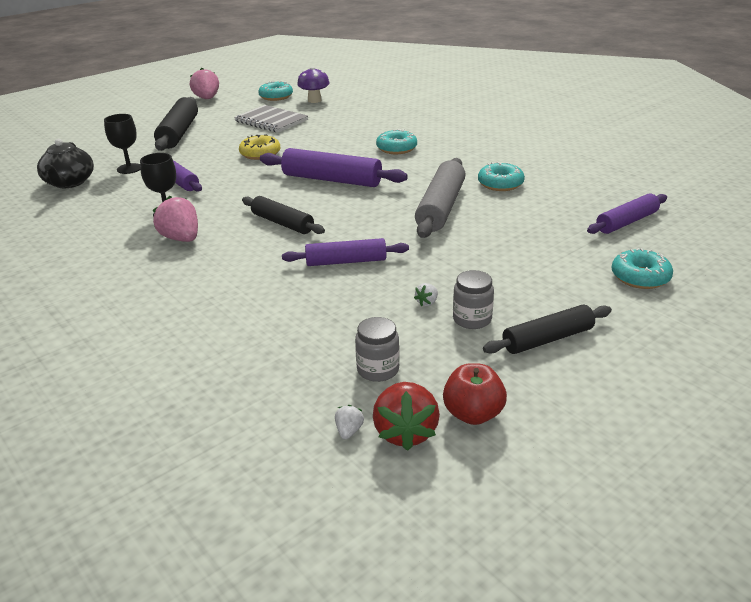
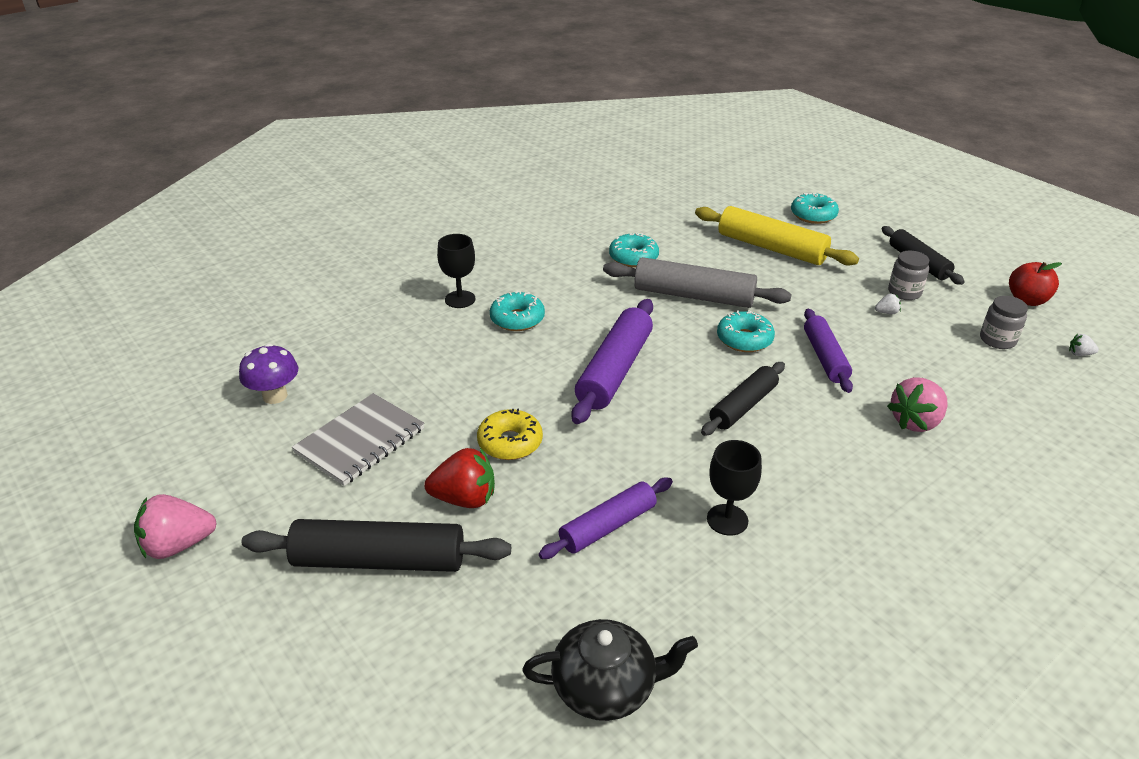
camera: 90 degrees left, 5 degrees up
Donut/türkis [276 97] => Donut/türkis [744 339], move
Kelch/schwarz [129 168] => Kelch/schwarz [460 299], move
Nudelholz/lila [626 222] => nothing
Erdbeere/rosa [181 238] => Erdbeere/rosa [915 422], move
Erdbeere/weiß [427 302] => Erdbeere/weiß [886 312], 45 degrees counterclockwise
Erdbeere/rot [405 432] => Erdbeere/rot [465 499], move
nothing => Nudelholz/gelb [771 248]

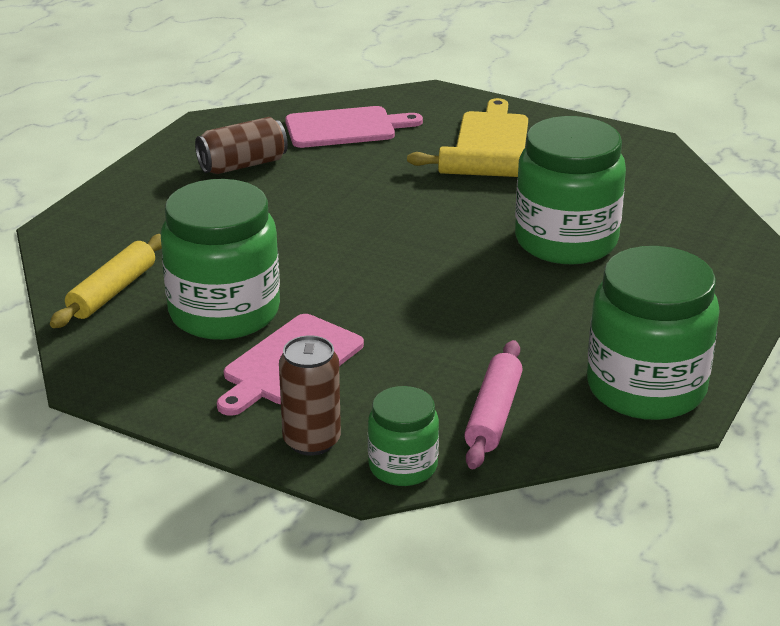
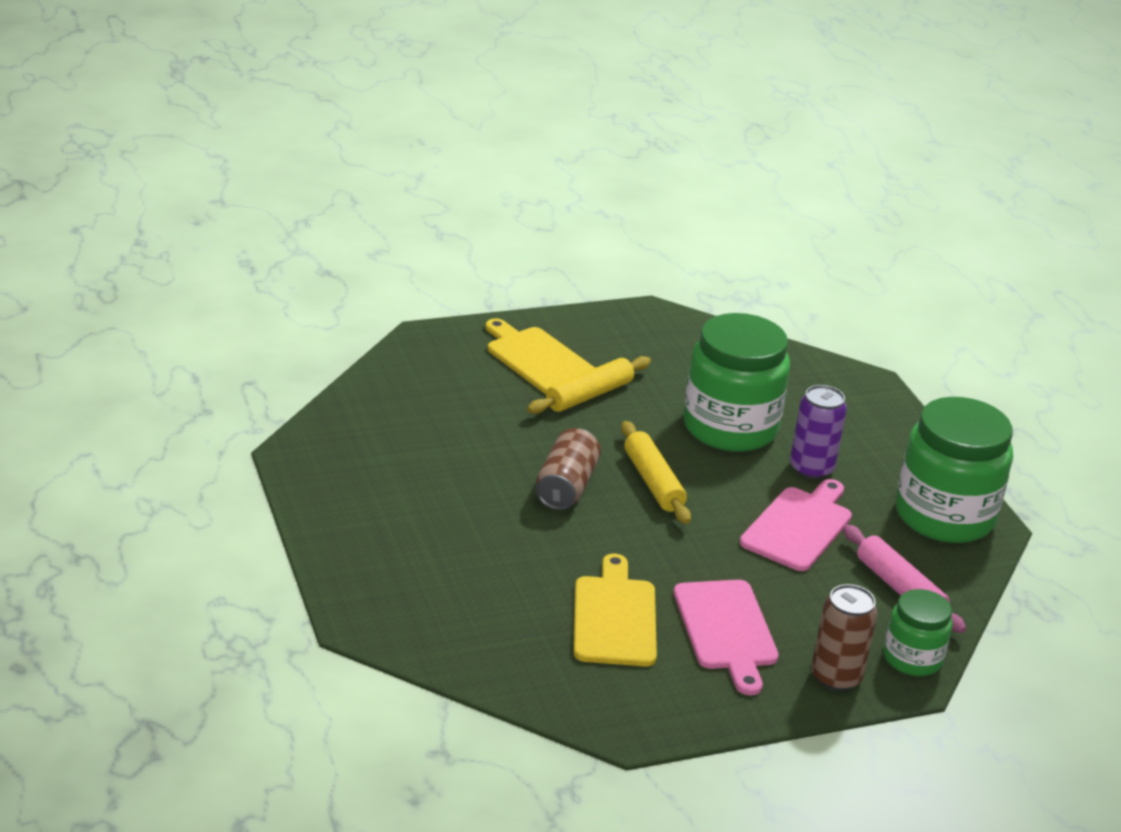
camera: 50 degrees left, 0 degrees up
Schneidebrett/rosa [345 128] => Schneidebrett/rosa [799 526], move
Dose/braun [242 165] => Dose/braun [566 487], move
Einmachglas/grün [224 312] => Schneidebrett/gelb [614 617]
Nudelholz/gelb [112 291] => Nudelholz/gelb [653 482], move
nothing => Dose/lila [811 468]

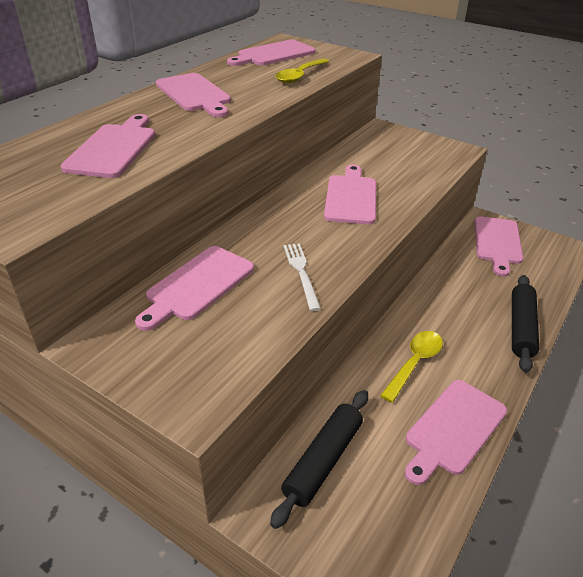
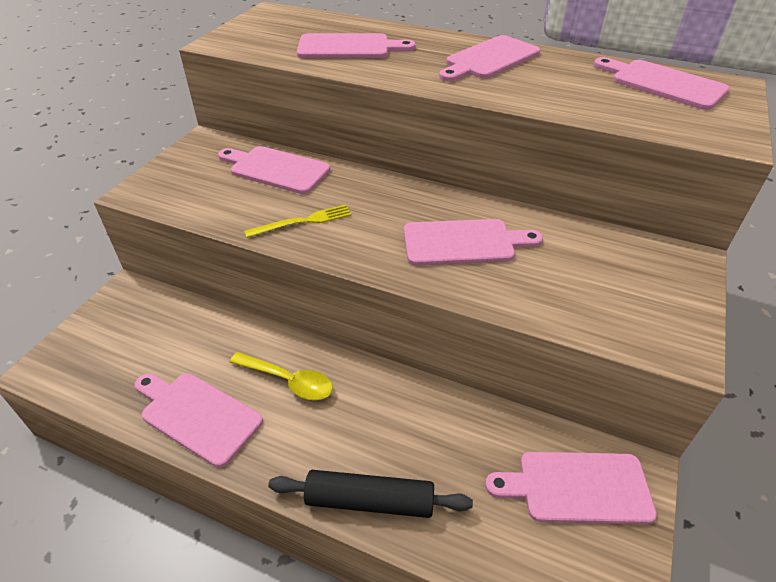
camera: 80 degrees right, 5 degrees up
Löffel/gelb [300 76] => nothing
Gabel/weiß [301 273] => Gabel/gelb [303 221]
Nudelholz/schwarz [323 461] => nothing

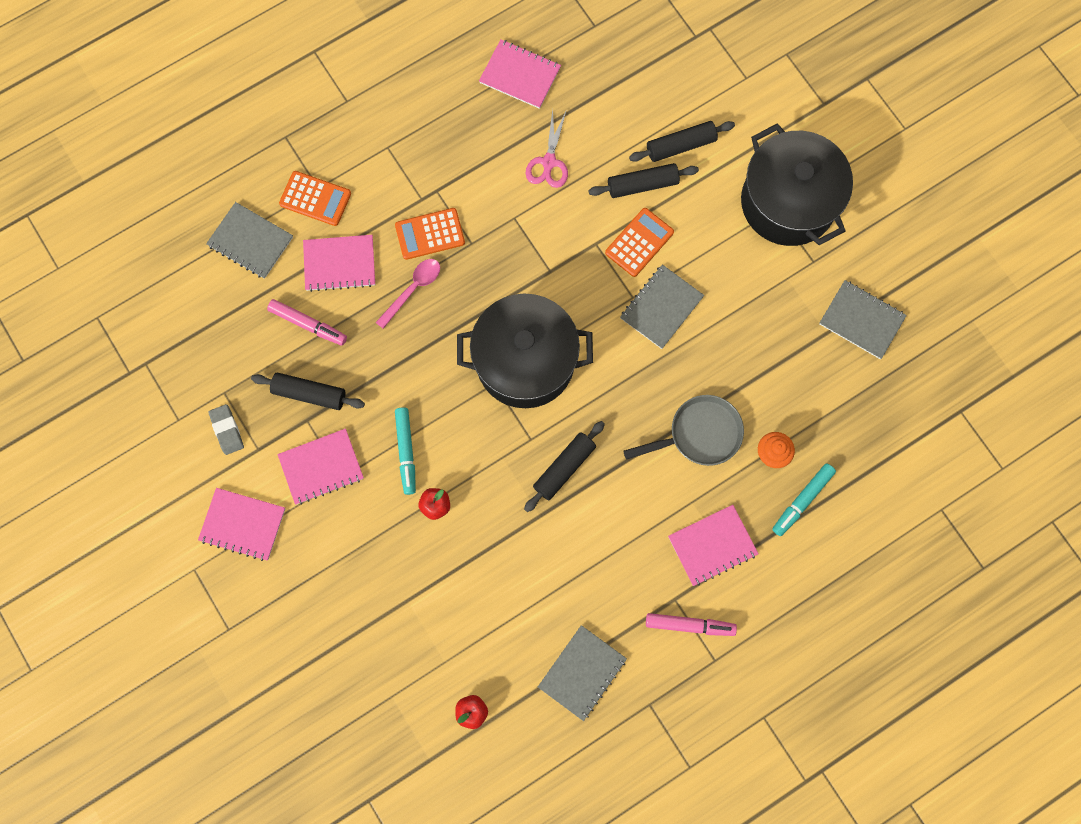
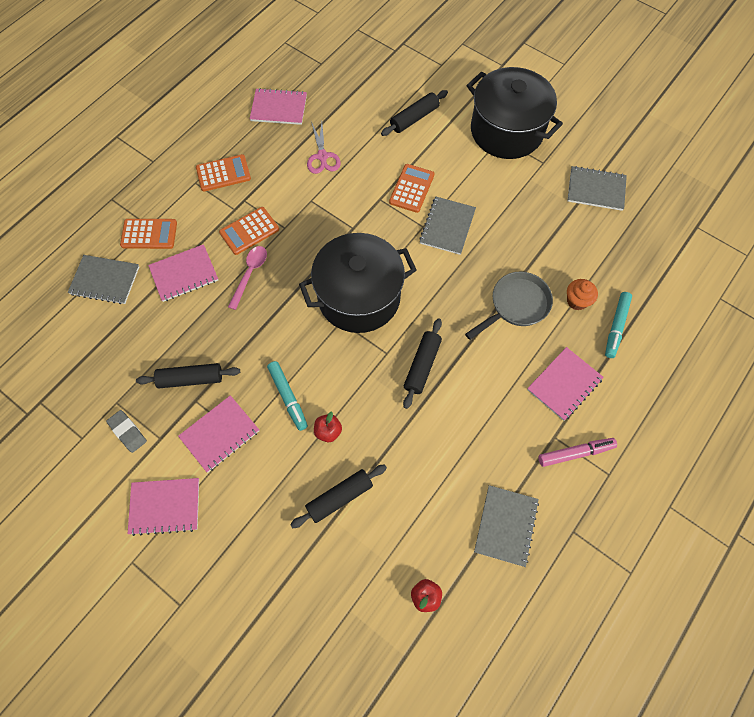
camera: 20 degrees left, 10 degrees down
Nudelholz/schwarz [642 184] => Nudelholz/schwarz [339 497], move
Filzstift/rosa [308 324] => nothing
nothing => Taschenrechner/orange [223 173]

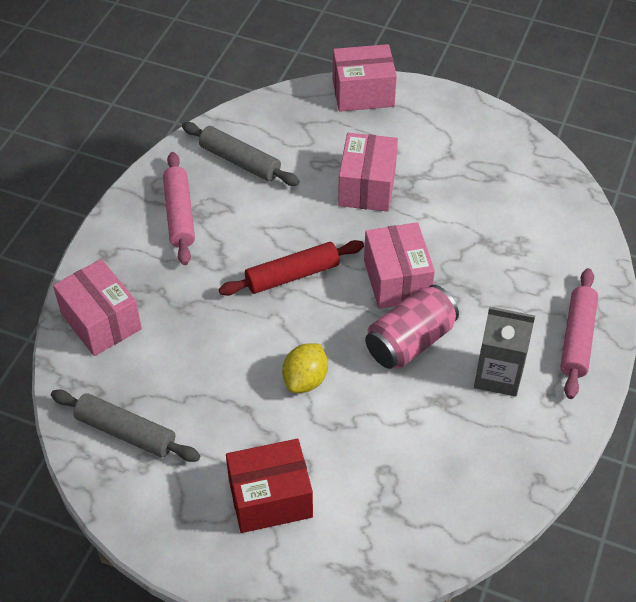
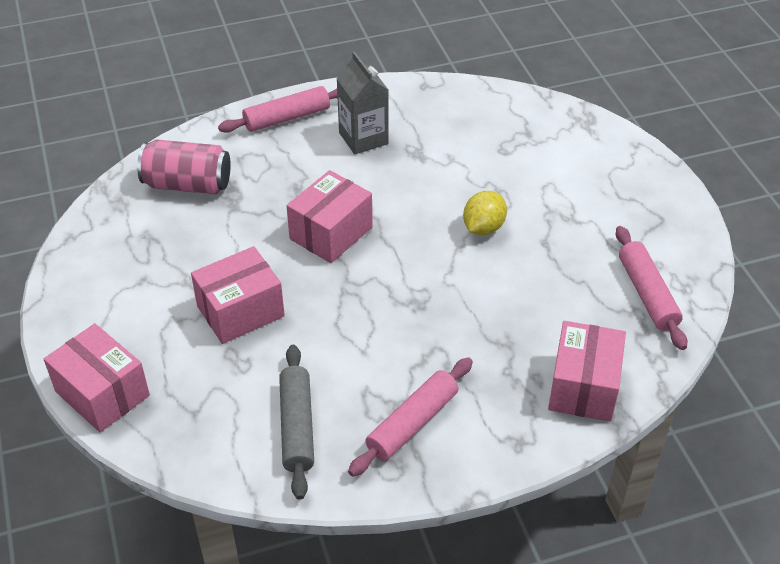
camera: 130 degrees left, 5 degrees down
Nudelholz/rot [292 275] => nothing
Dose/rosa [410 342] => Dose/rosa [187 184], move
Zitrone/gelb [305 380] => Zitrone/gelb [483 227], 45 degrees counterclockwise
Nudelholz/grau [126 432] => Nudelholz/rosa [647 294]
Schachtel/rot [270 498] => nothing

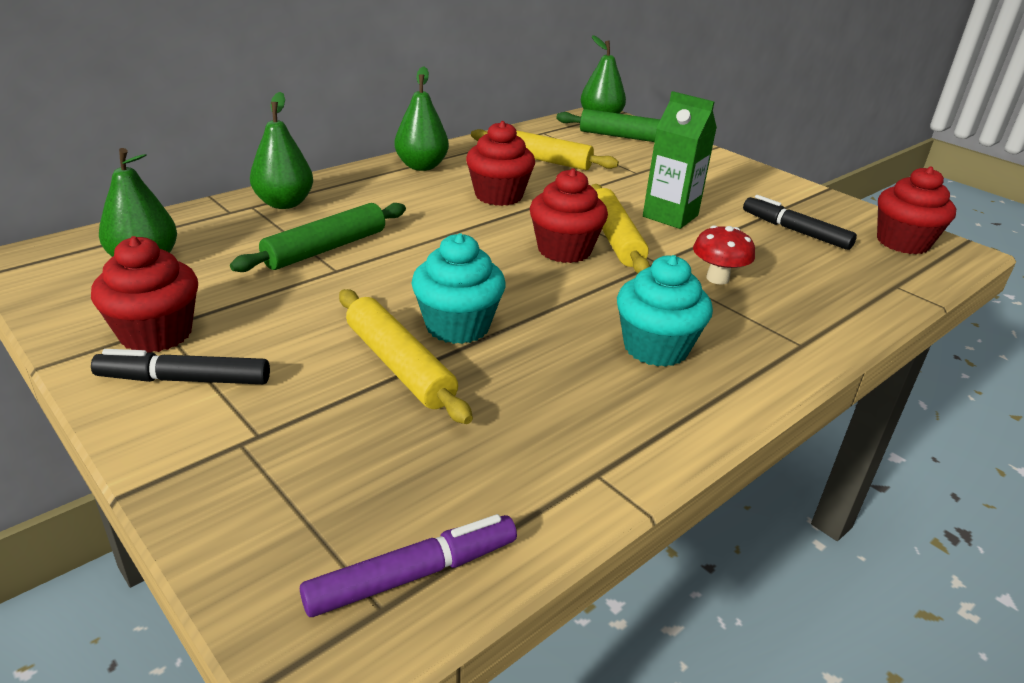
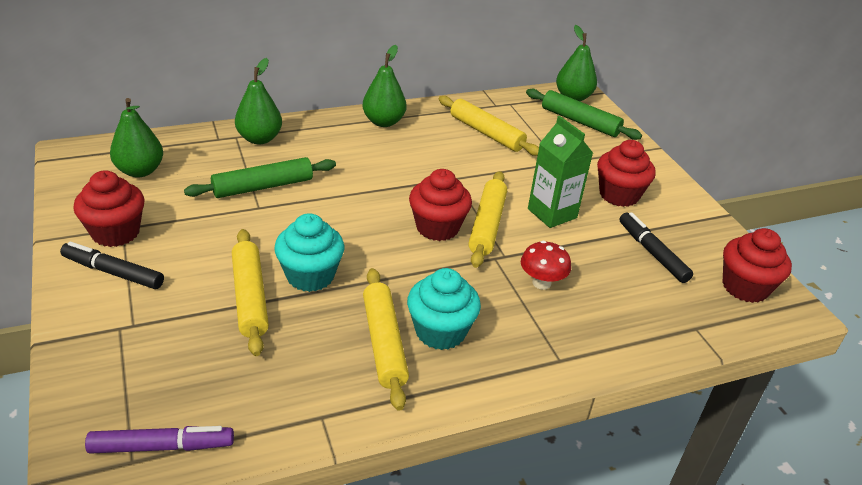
camera: 20 degrees right, 5 degrees up
Muffin/rot [498 196] => Muffin/rot [619 195], move
nothing => Nudelholz/gelb [384 343]

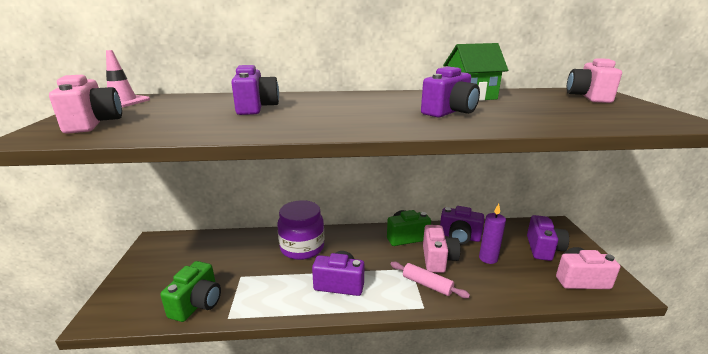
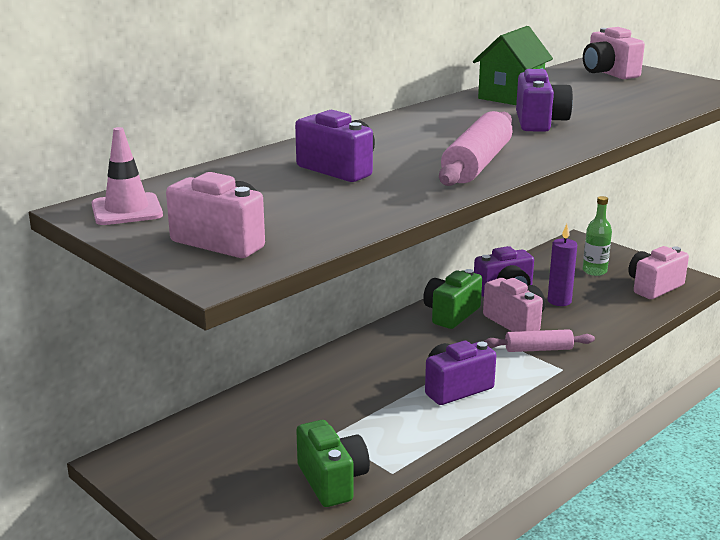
camera: 40 degrees left, 0 degrees up
Einmachglas/lila [302 247] => nothing
Kamera/lila [543 249] => Flasche/grün [594 271]
nothing => Nudelholz/rosa [477 164]

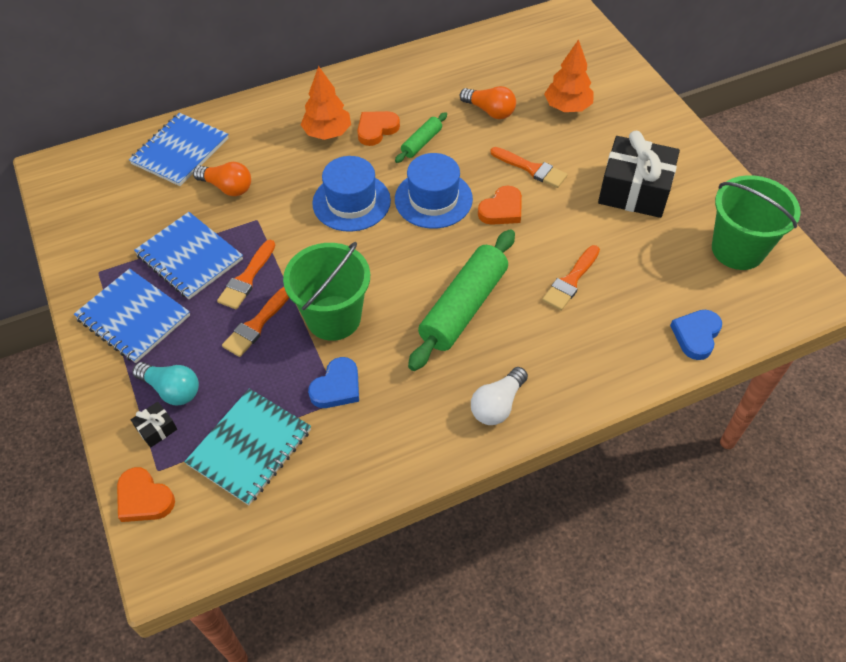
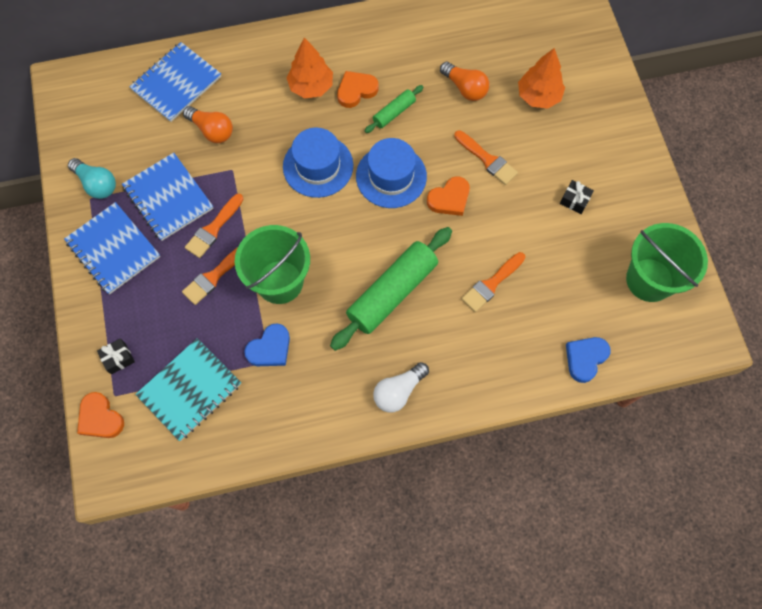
camera: 10 degrees right, 15 degrees up
Geschenk/schwarz [634 190] => Geschenk/schwarz [574 200], x0.41
Glühbirne/türkis [172 390] => Glühbirne/türkis [97 184], move

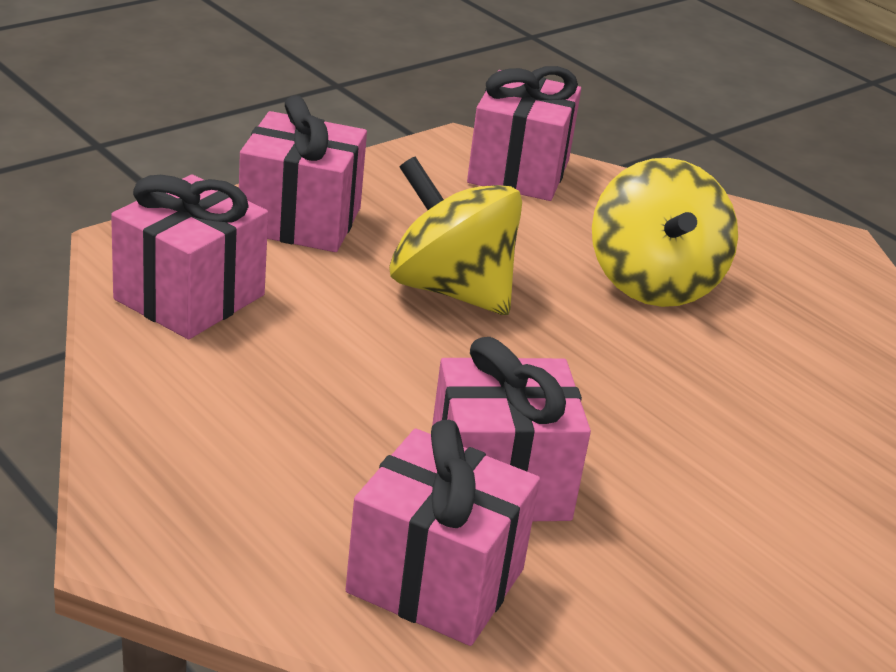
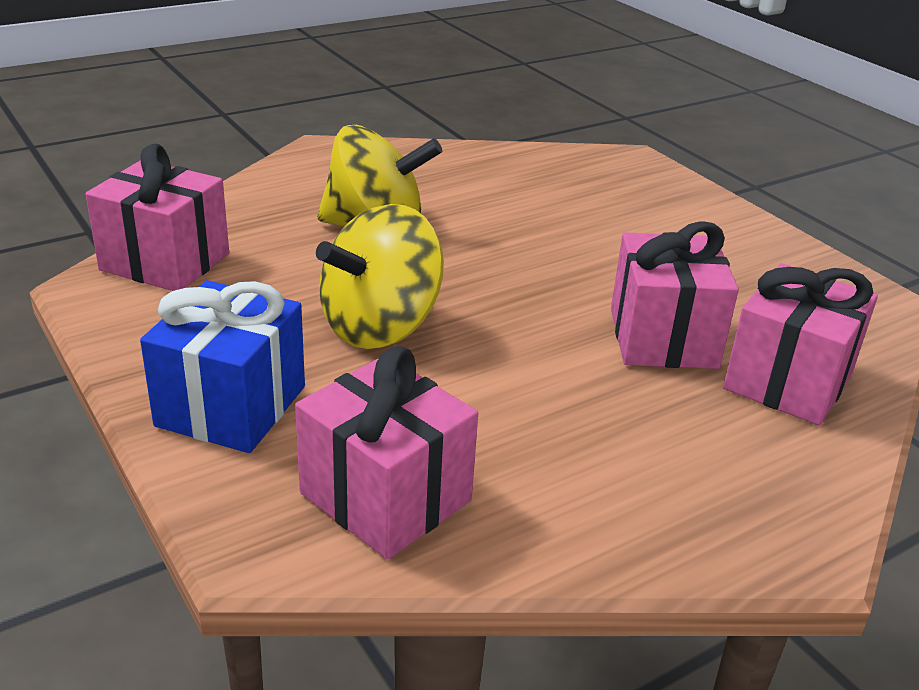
camera: 80 degrees left, 0 degrees up
Geschenk/rosa [300 220] => Geschenk/blau [231 406]

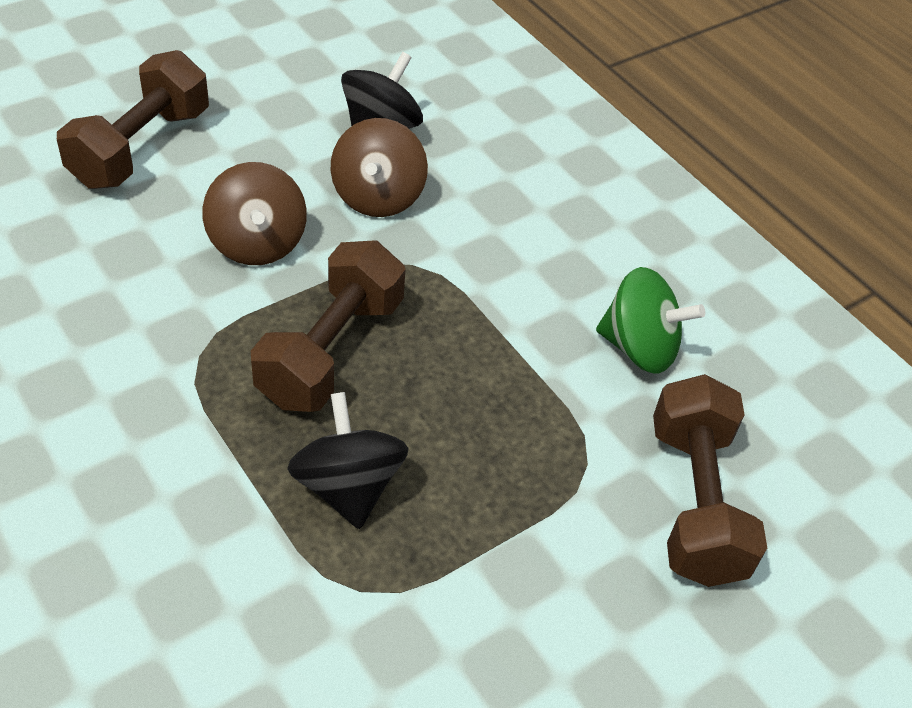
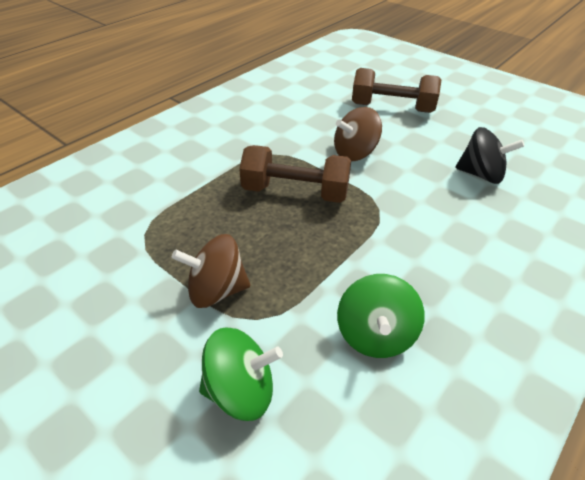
camera: 80 degrees right, 5 degrees down
Kreisel/braun [378 196] => Kreisel/braun [216 290], move
Hantel/braun [695 503] => Kreisel/grün [241 390]
Kreisel/schwarz [348 487] => nothing

